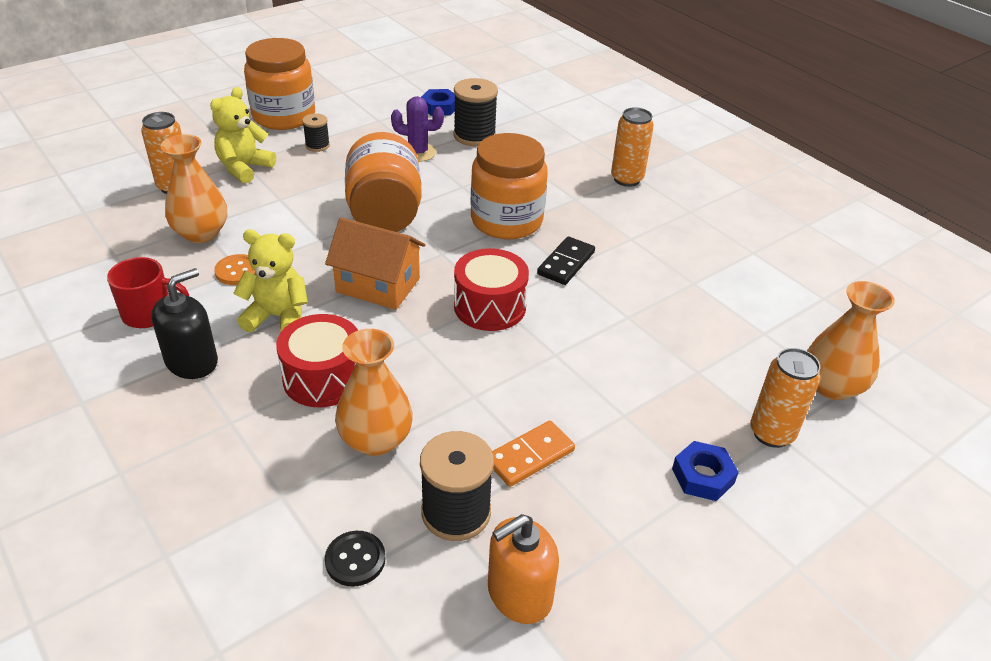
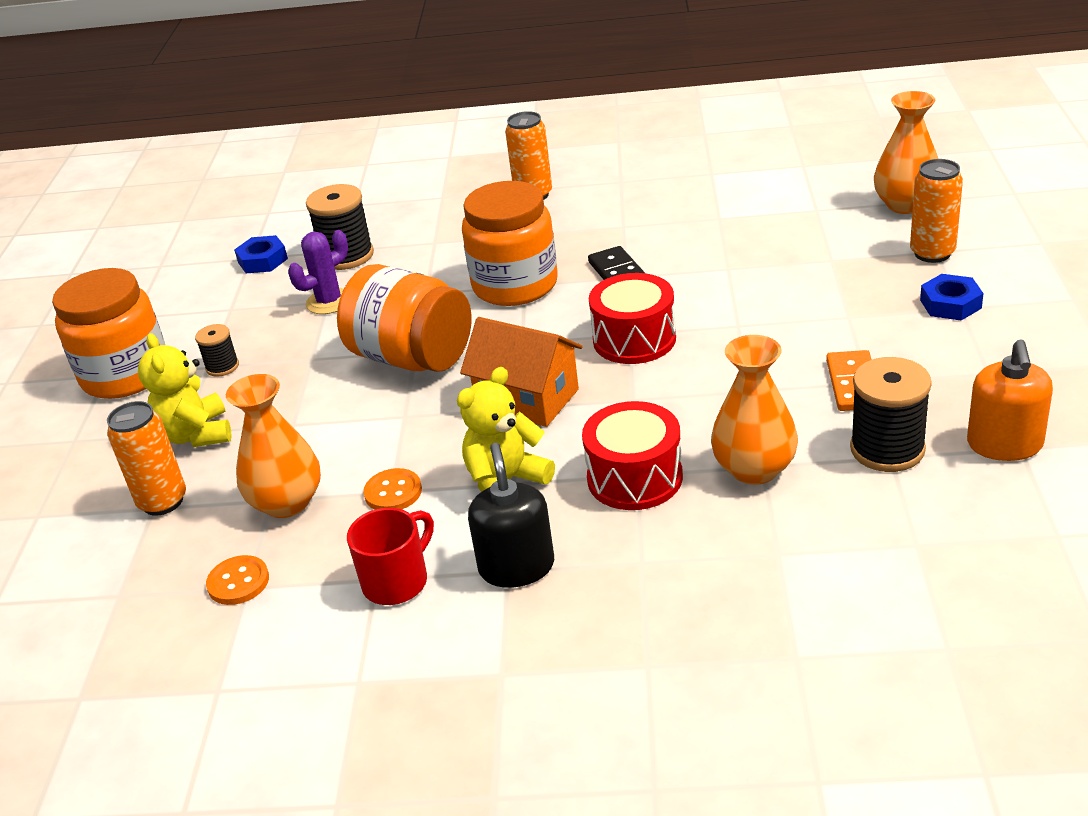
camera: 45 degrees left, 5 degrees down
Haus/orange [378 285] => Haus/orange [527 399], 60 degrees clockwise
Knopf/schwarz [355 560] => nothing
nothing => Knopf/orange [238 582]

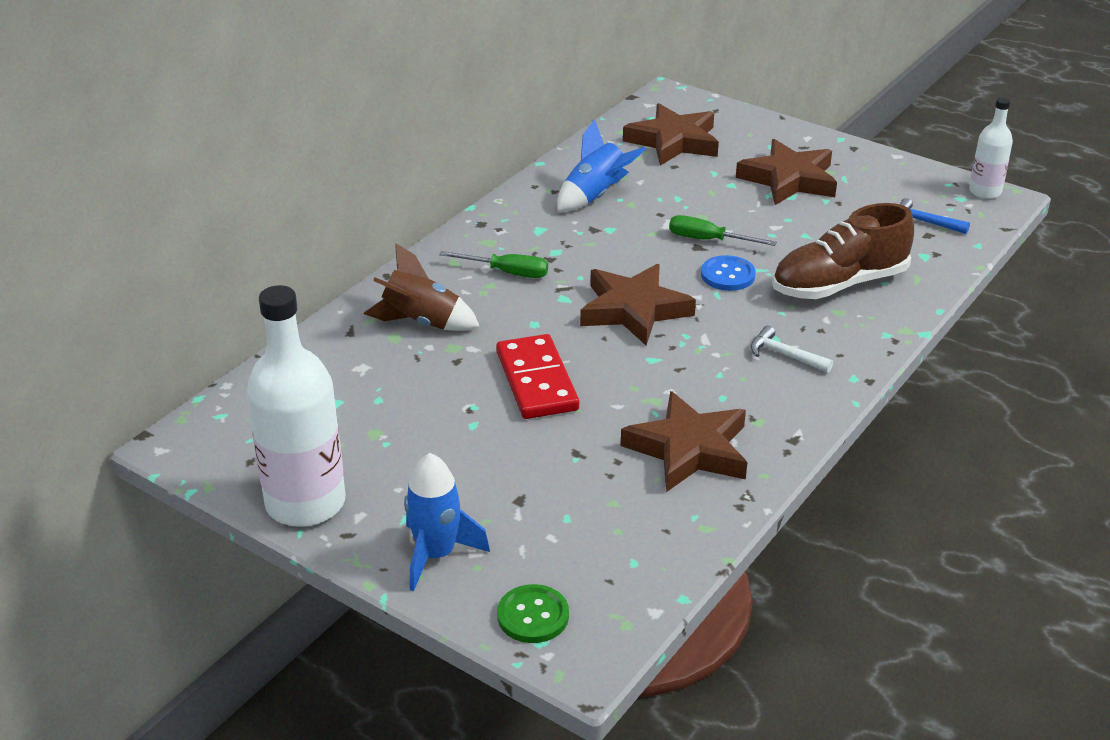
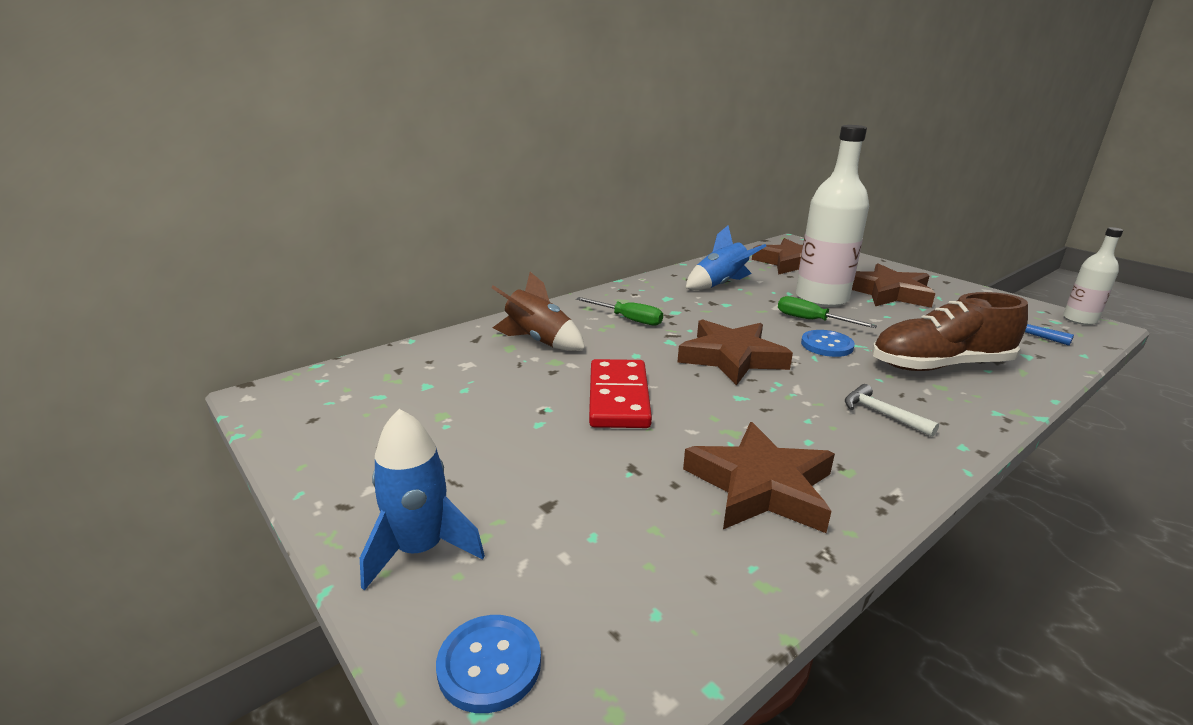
camera: 15 degrees right, 10 degrees down
Flasche/weiß [305 503] => Flasche/weiß [821 298], move
Knopf/grün [533 616] => Knopf/blau [489 664]

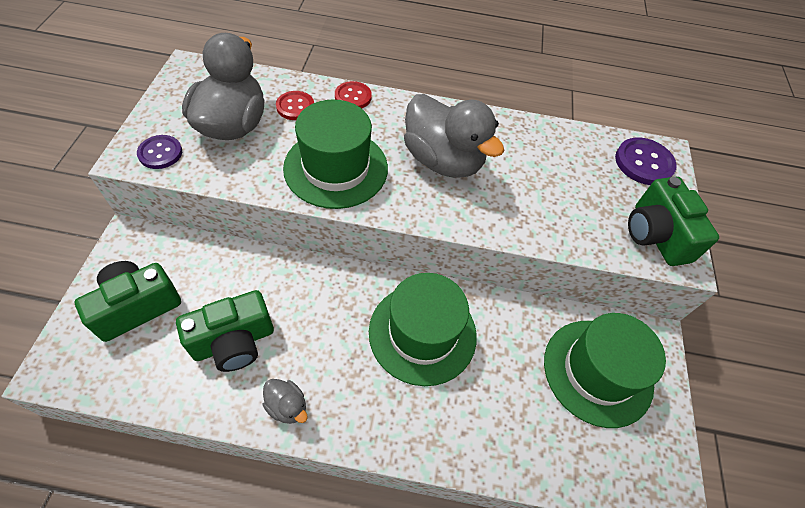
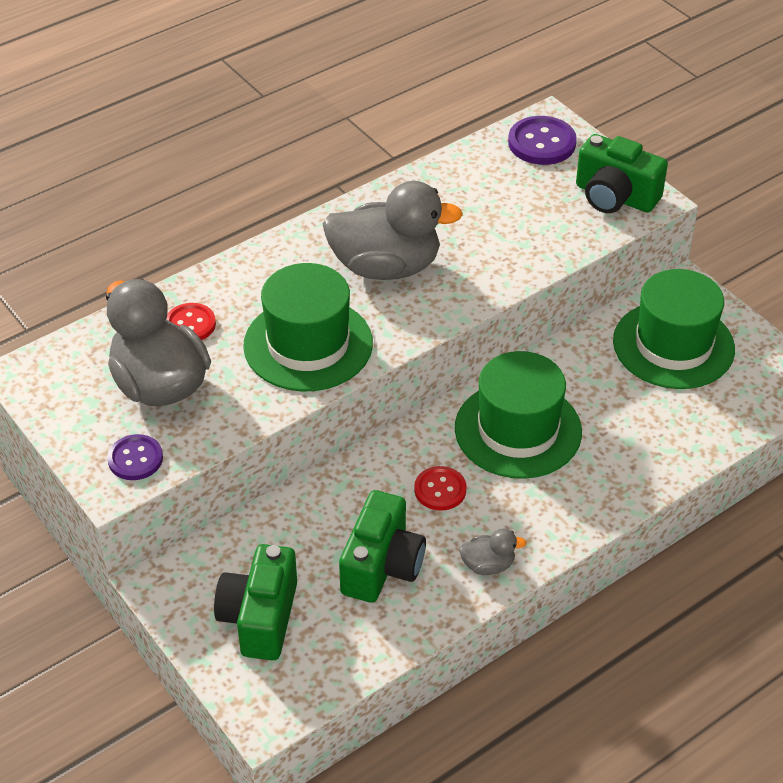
camera: 40 degrees left, 10 degrees down
Knopf/rot [353 97] => Knopf/rot [440 490], move

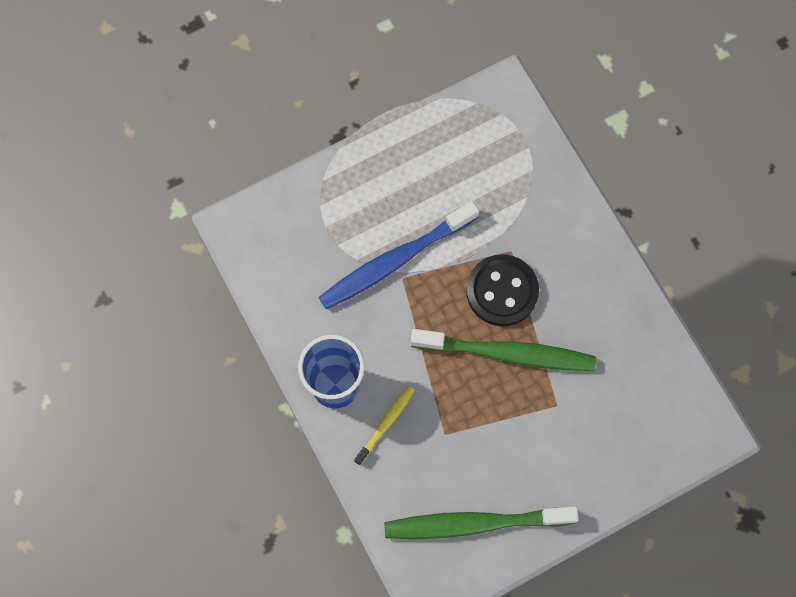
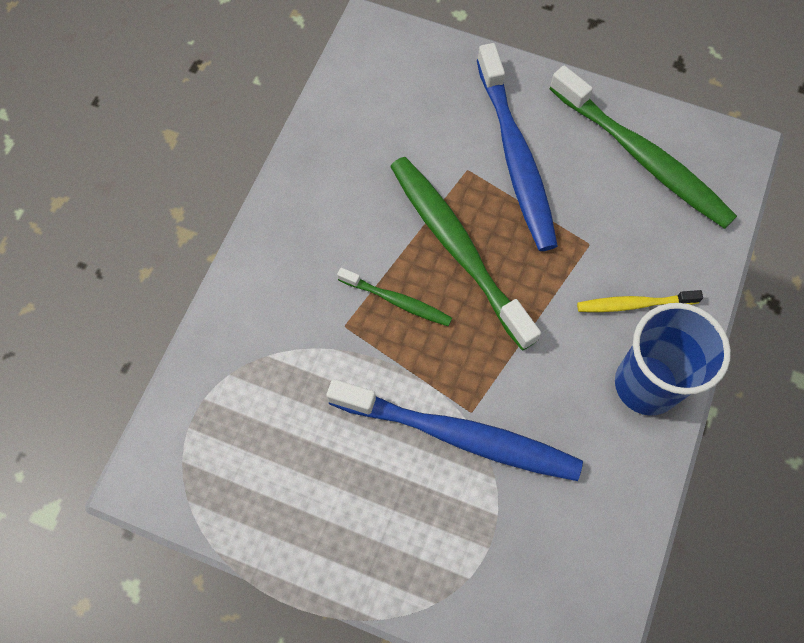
camera: 130 degrees left, 5 degrees down
Knopf/schwarz [502 291] => Zahnbürste/grün [397 301]
nothing => Zahnbürste/blau [515 157]

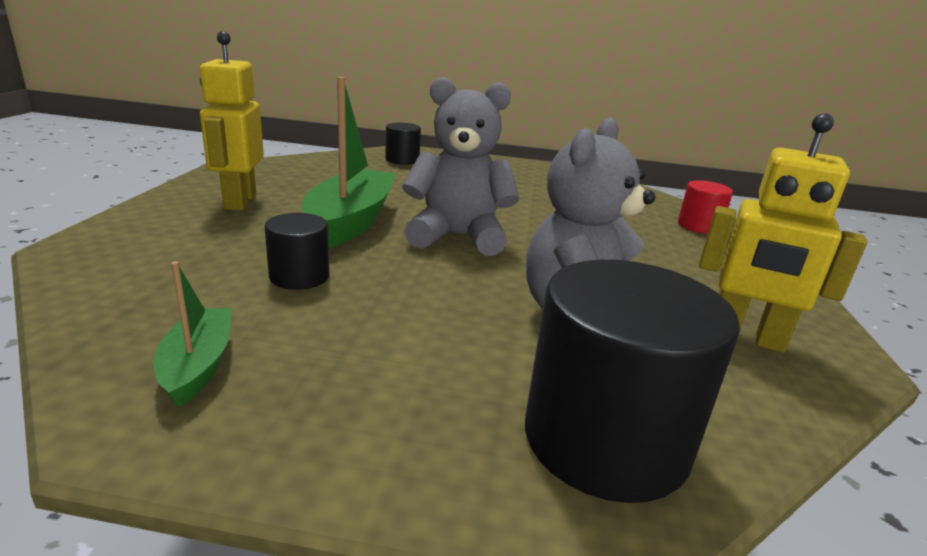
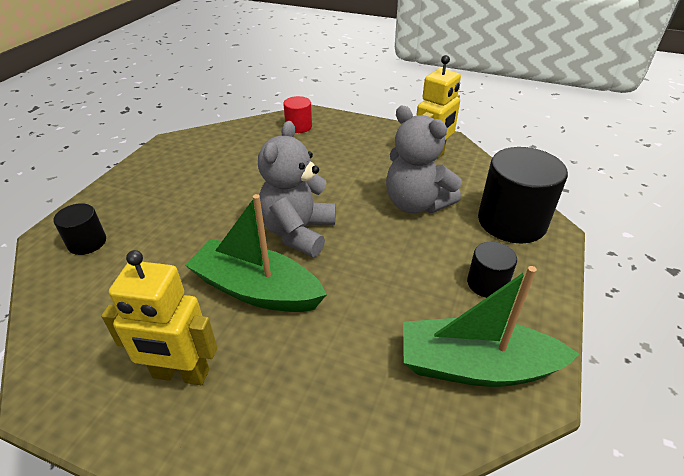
camera: 75 degrees left, 15 degrees up
Vollzylinder/schwarz [299 276] => Vollzylinder/schwarz [487 283], move
Boot/grün [198 365] => Boot/grün [475 366], x1.90

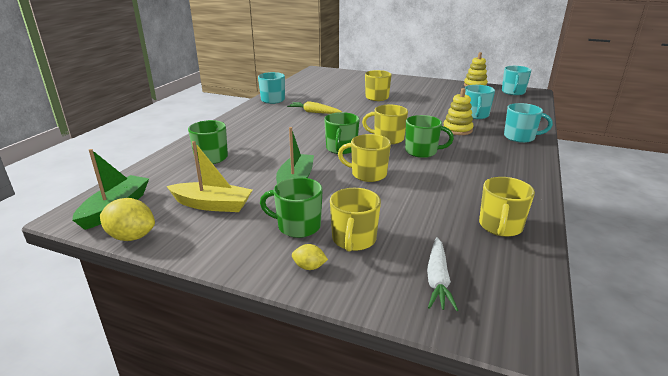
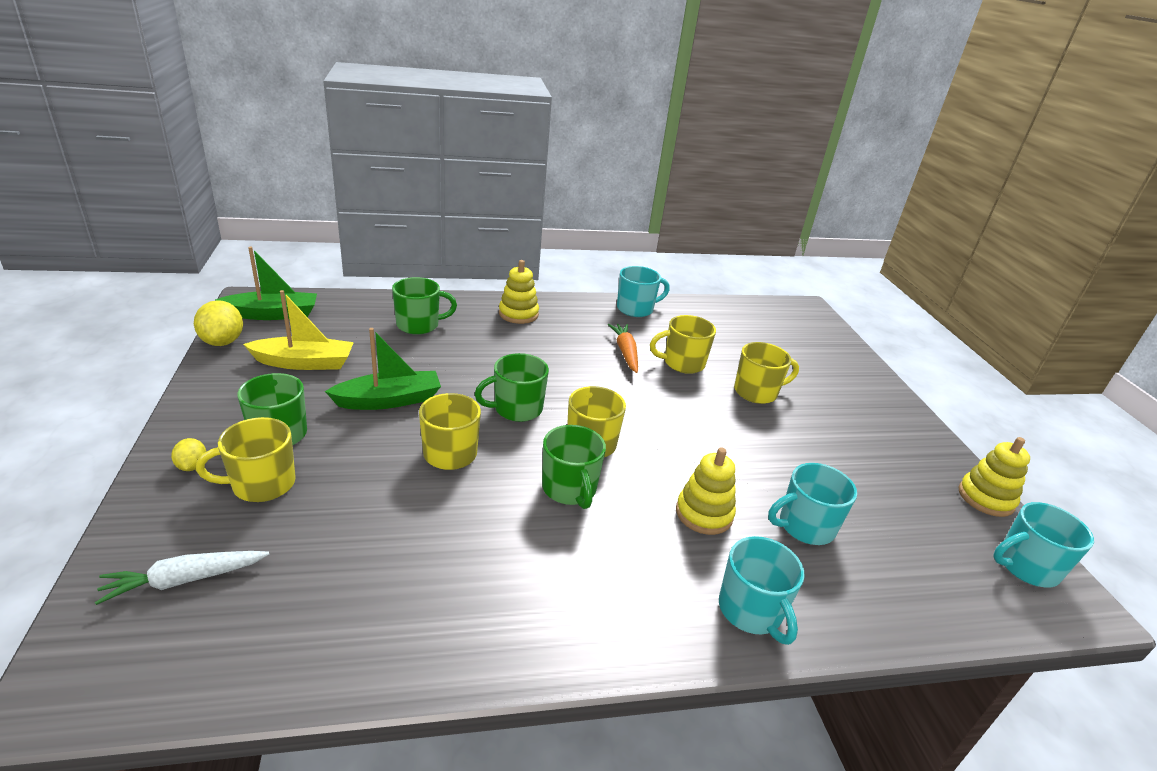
camera: 55 degrees right, 5 degrees up
Karotte/gelb [314 112] => Karotte/orange [625 352]
Boot/gelb [212 205] => Boot/gelb [304 363], 75 degrees counterclockwise
Tasse/gelb [500 226] => Tasse/gelb [682 363], move
nothing => Stapelspielzeug/gelb [518 314]

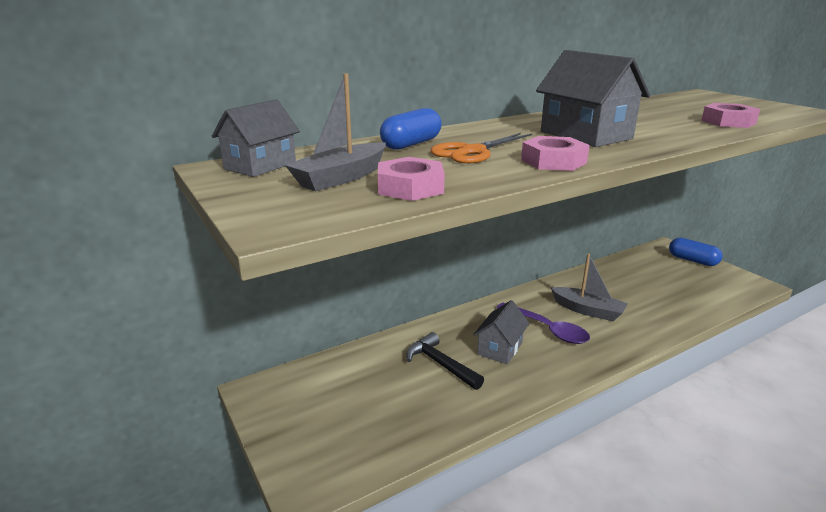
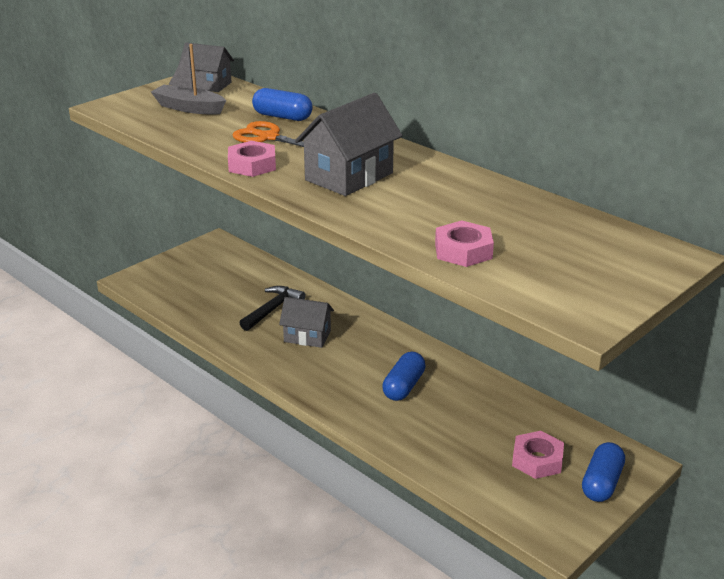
camera: 75 degrees right, 5 degrees up
Sechskantmutter/rosa [410 187] => Sechskantmutter/rosa [537 460], move
Boot/grau [587 310] => Kapsel/blau [403 386]
Löffel/lila [547 329] => nothing

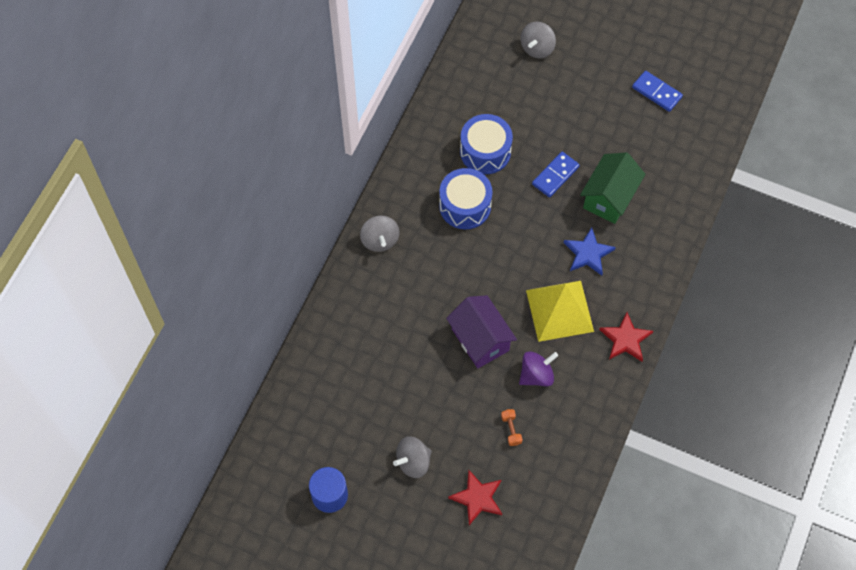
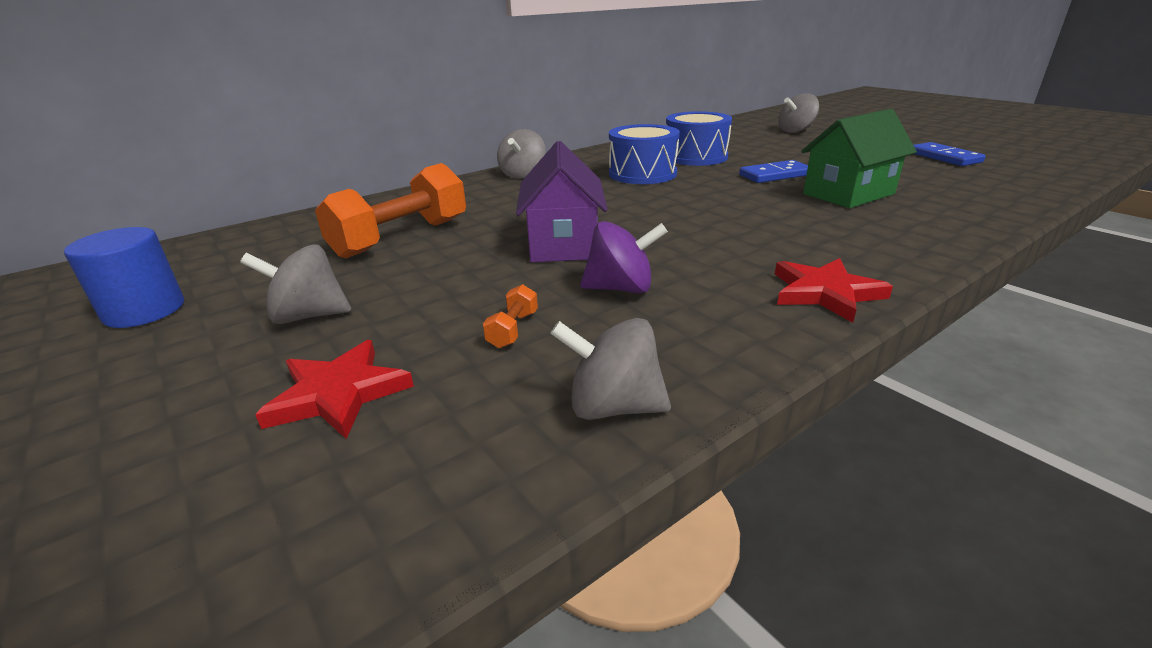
camera: 30 degrees right, 35 degrees down
Stern/blau [588 253] => nothing
Pyramide/gelb [559 310] => nothing
nothing => Hantel/orange [401 238]
nothing => Kreisel/grau [613 406]

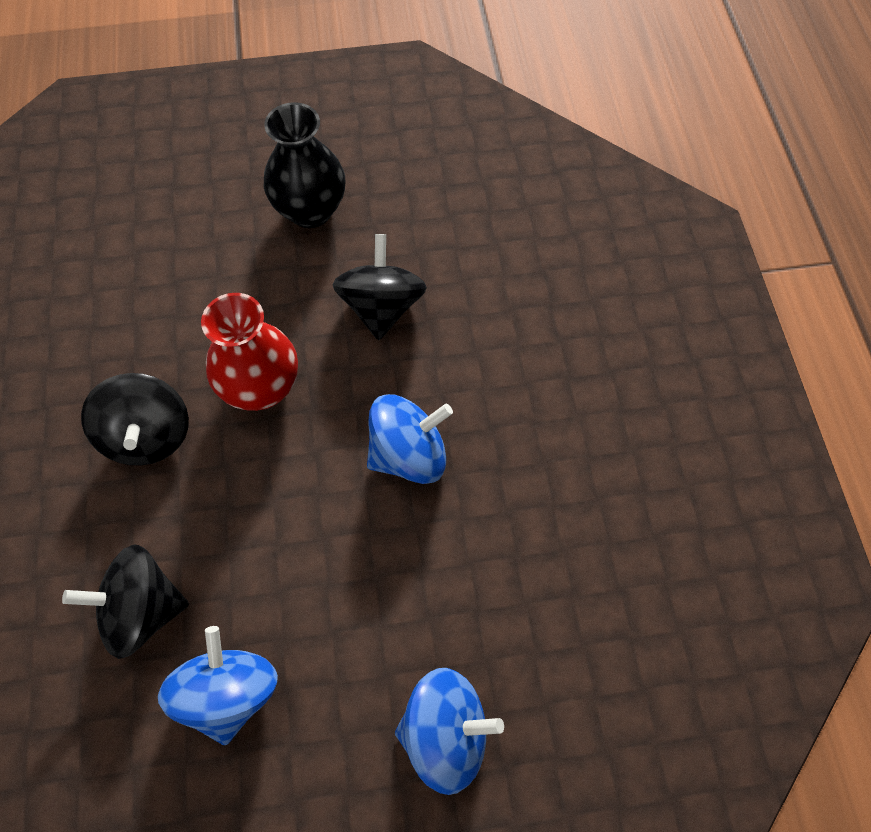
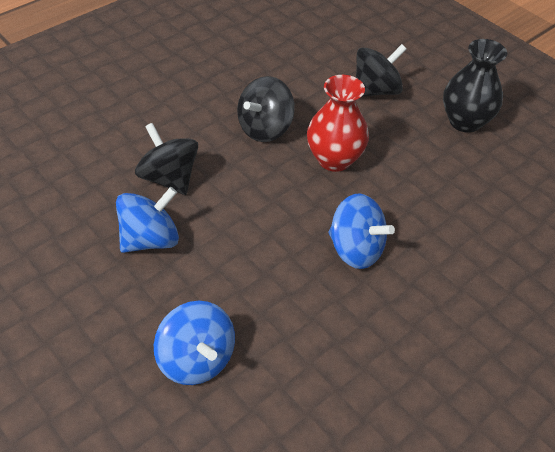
camera: 55 degrees right, 15 degrees down
Kreisel/schwarz [381 307] => Kreisel/schwarz [375 90], move

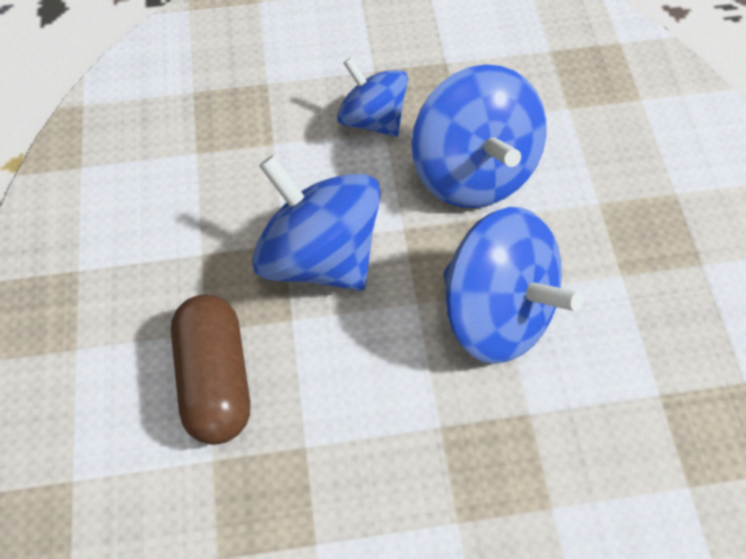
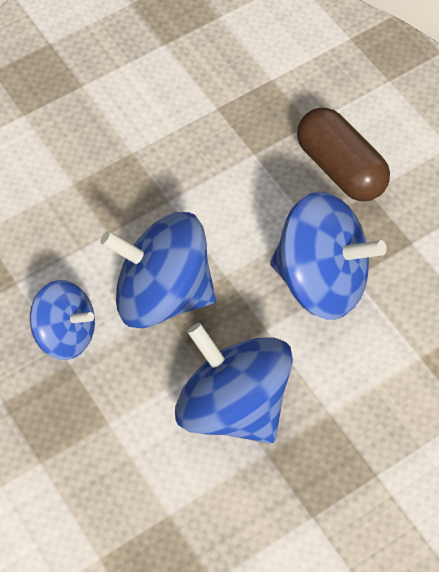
camera: 155 degrees right, 5 degrees down
Kreisel/blau [372 118] => Kreisel/blau [66 334], move

